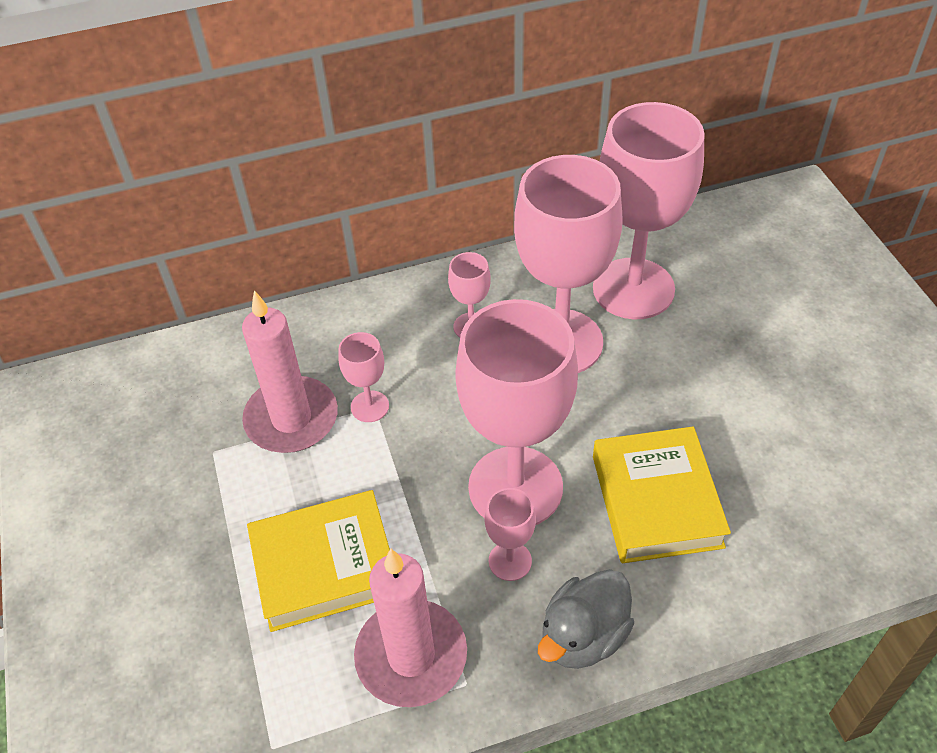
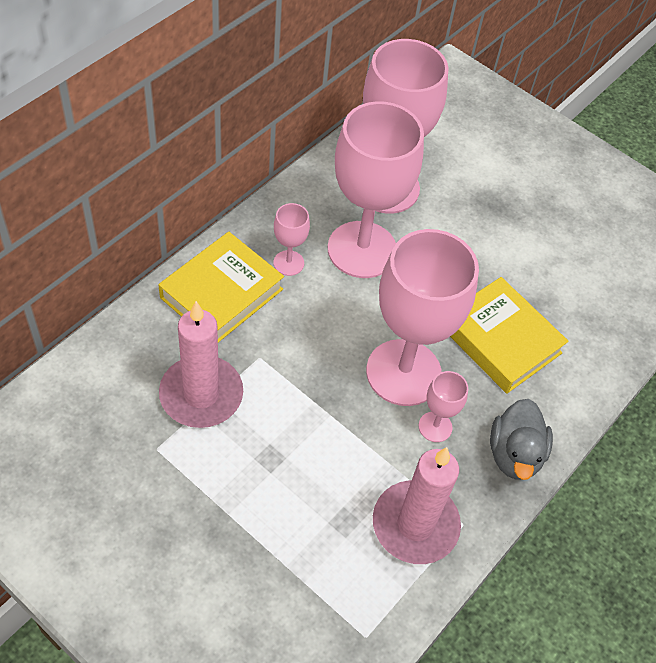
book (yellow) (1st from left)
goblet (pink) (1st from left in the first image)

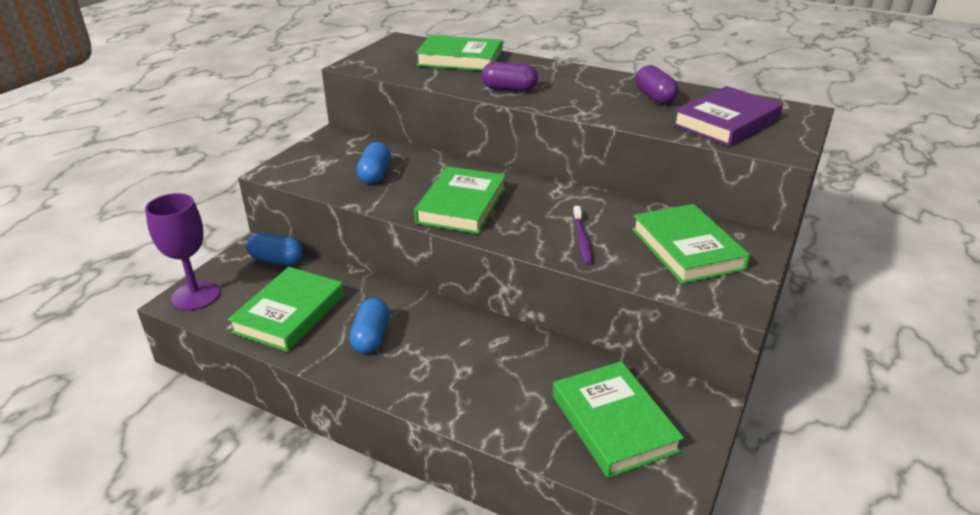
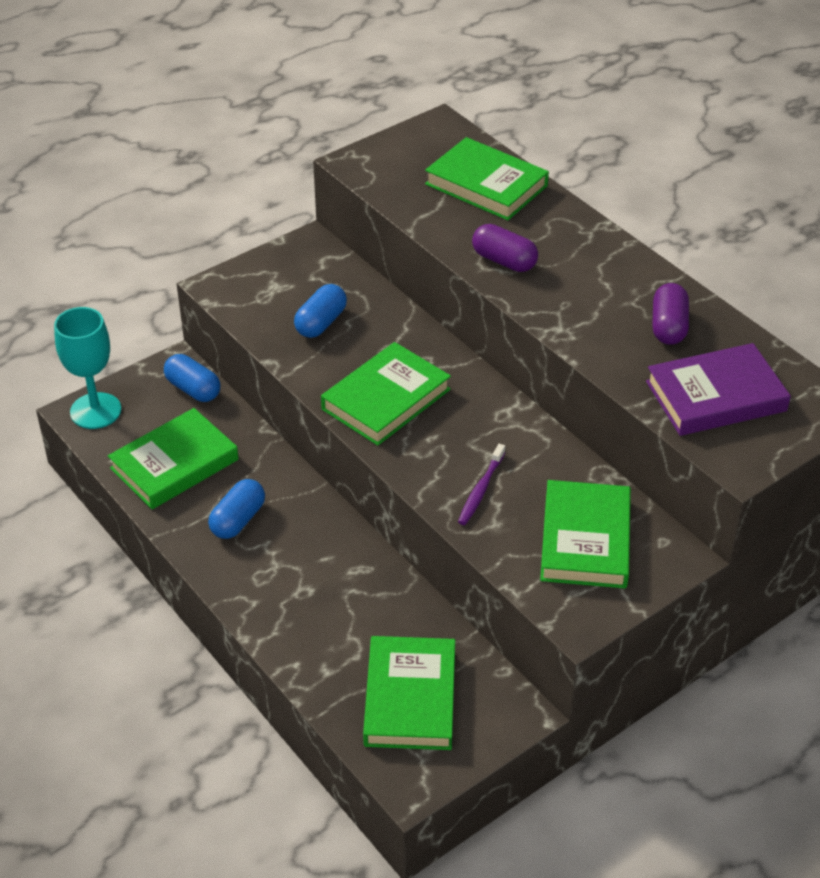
goblet (turquoise)

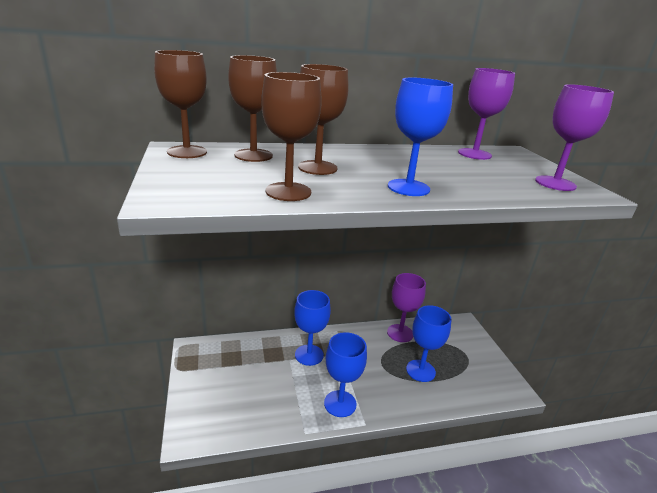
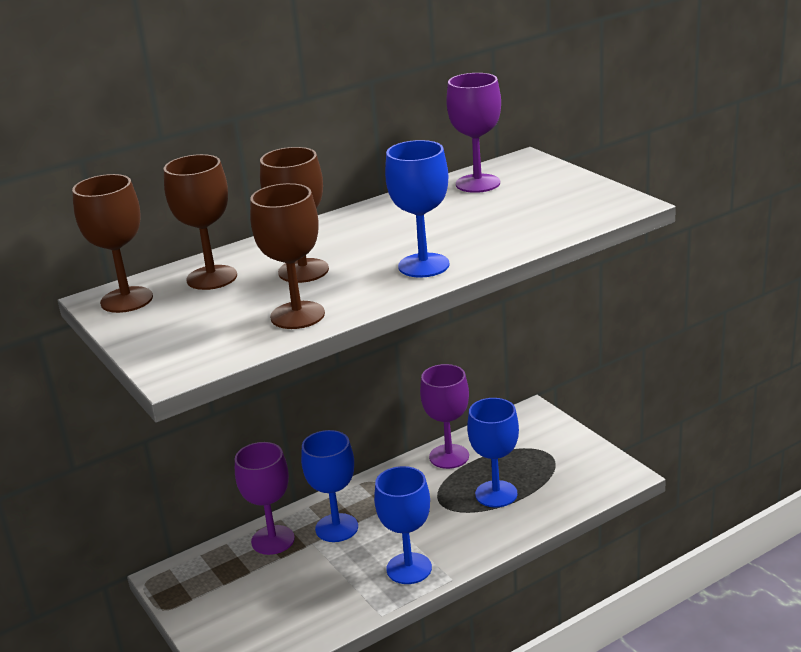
goblet (purple) (1st from left)

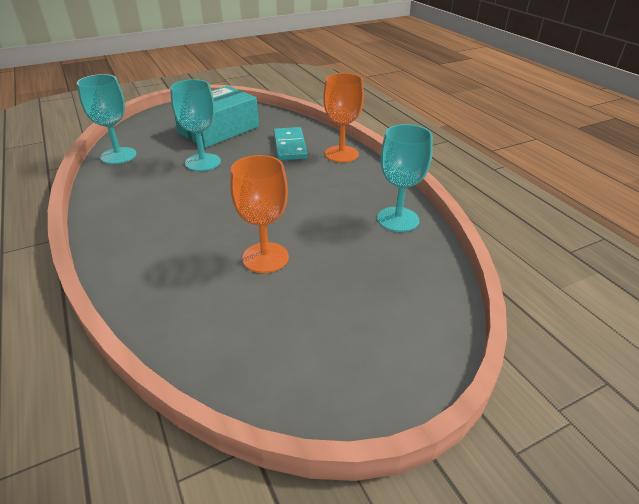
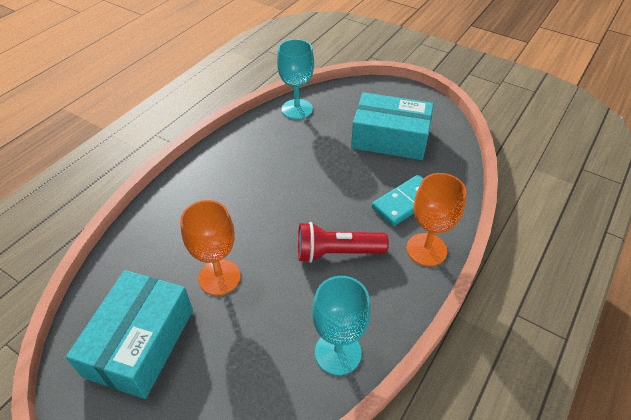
box (turquoise) (1st from left)
flashlight (red)
goblet (turquoise) (2nd from left in the first image)

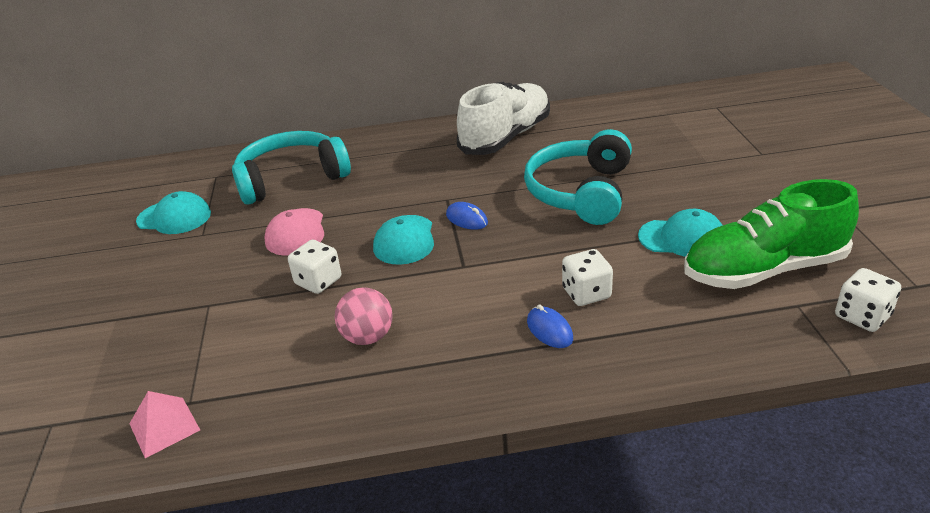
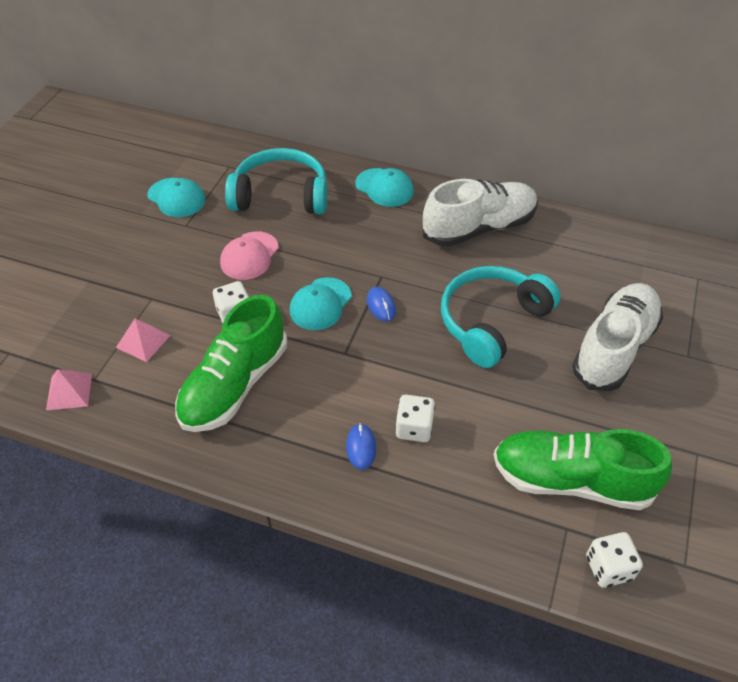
pyramid (pink) (2nd from left)
shoe (green) (1st from left)
cap (turquoise) (3rd from left)
shoe (white) (2nd from left)

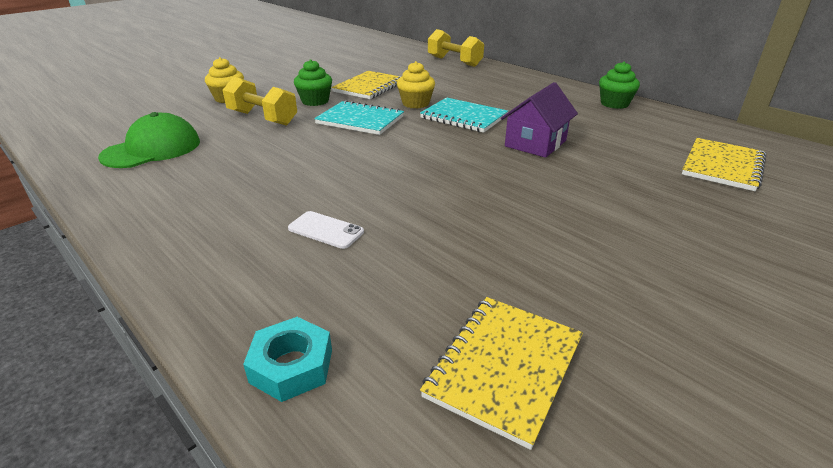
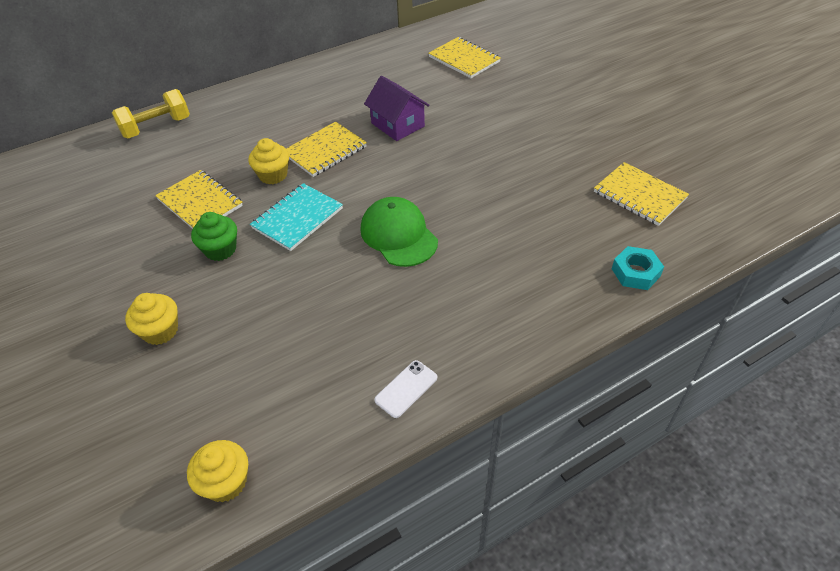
cupcake (yellow) (2nd from left)
notebook (yellow) (2nd from left)
cap (green)
phone (white)
dumbbell (yellow) (1st from left in the first image)
cupcake (green) (2nd from left in the first image)

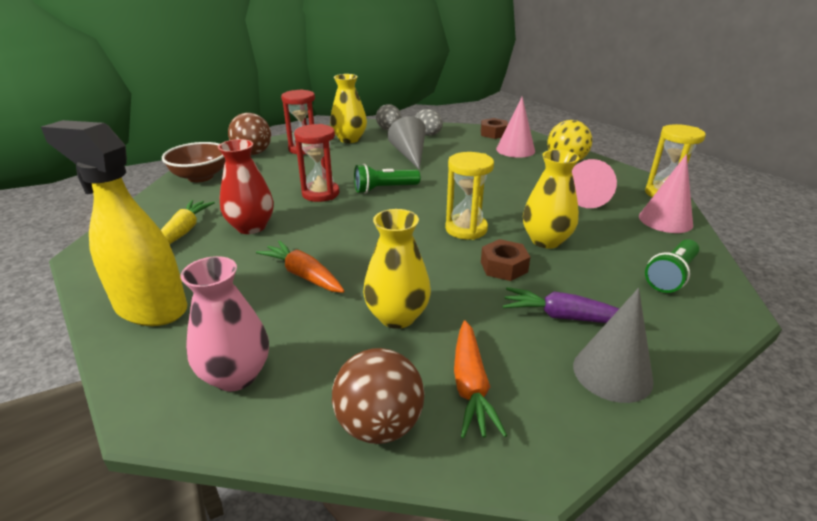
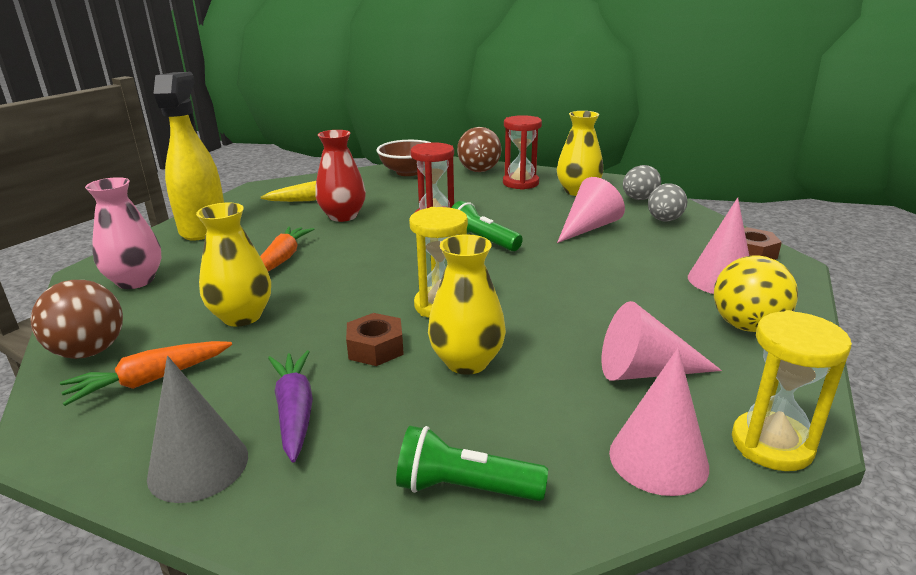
cone (pink) (1st from left)

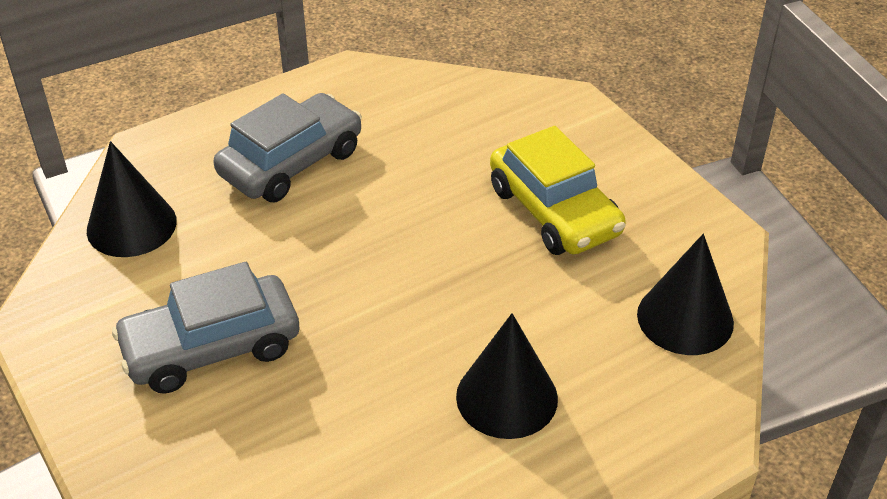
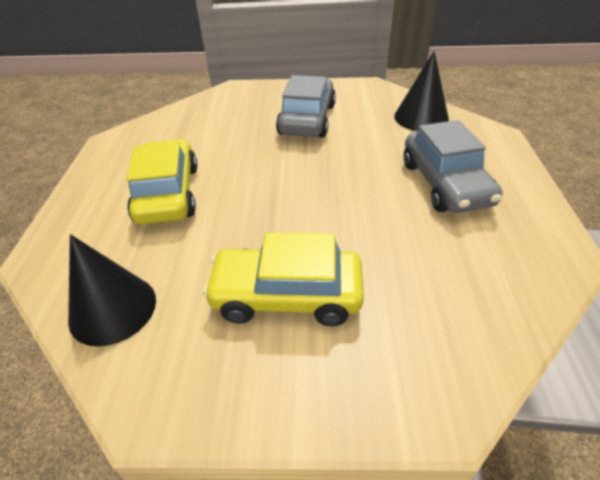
car (yellow) (1st from left)

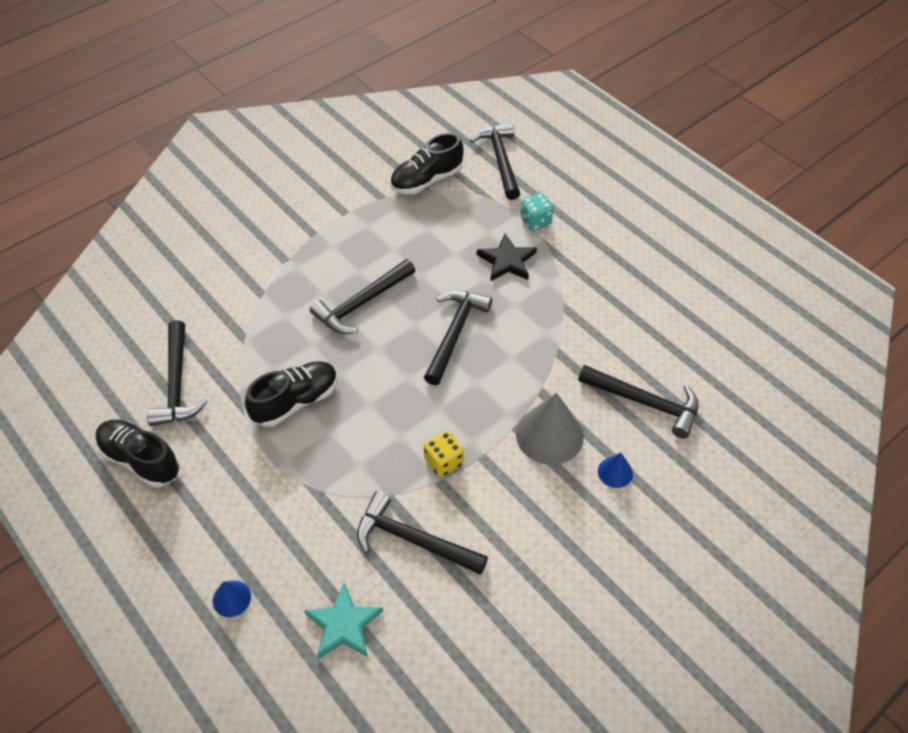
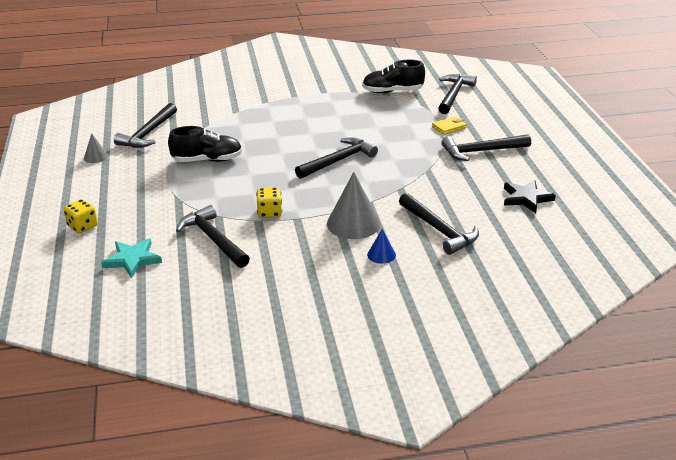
dice (yellow) (1st from left)
cone (grey) (1st from left)
wallet (yellow)
hammer (black) (6th from left)
star (black)

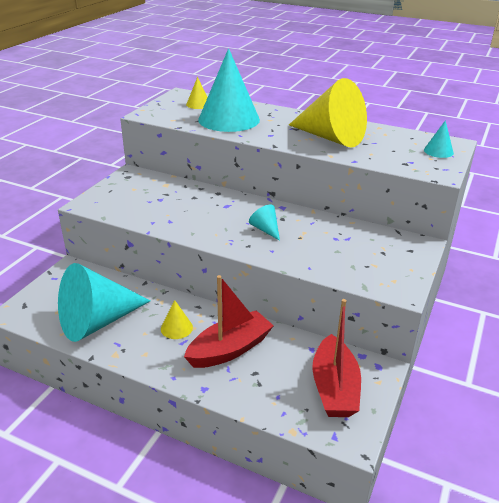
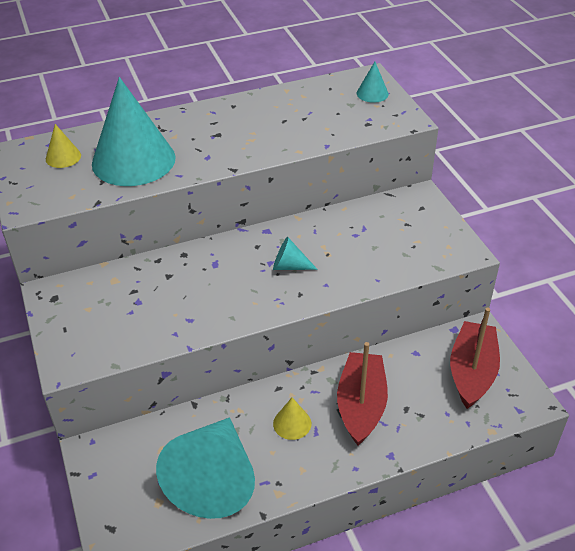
boat (red) (2nd from left)
cone (yellow) (3rd from left in the first image)

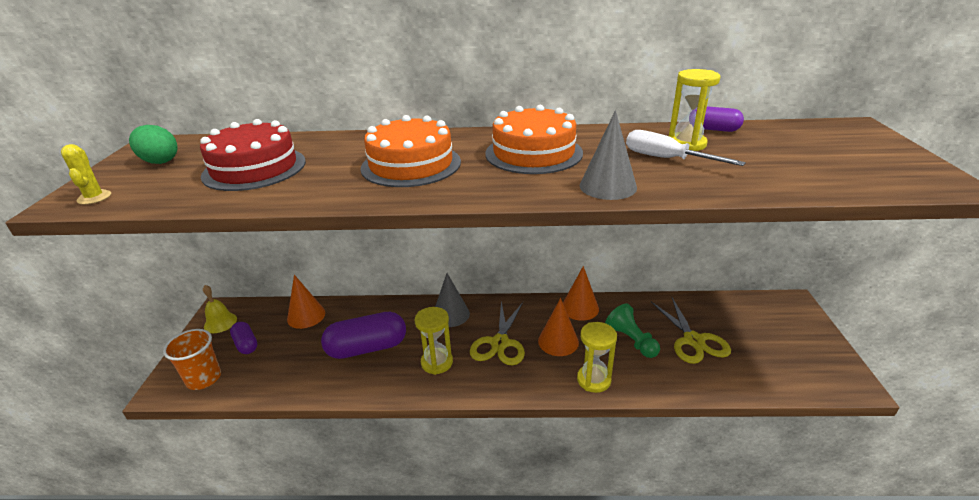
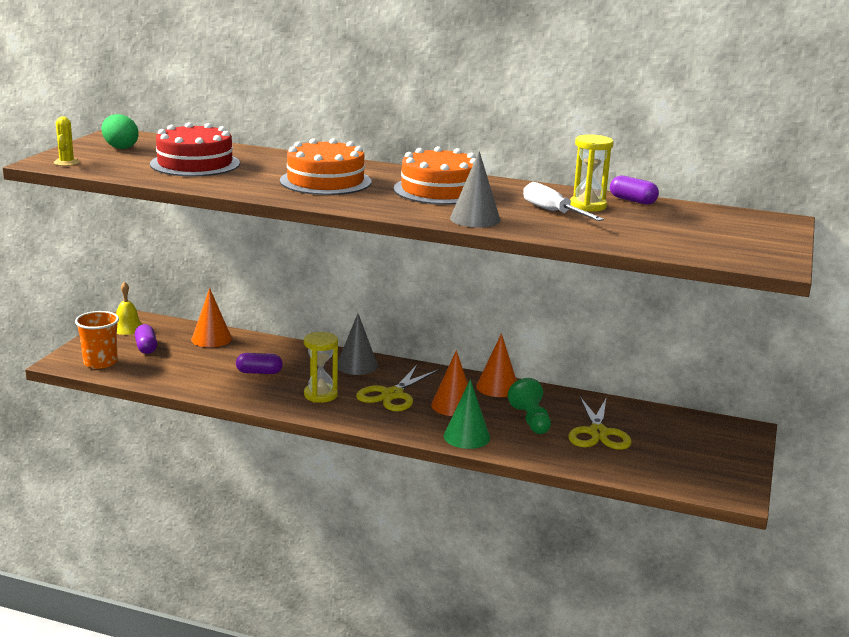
capsule (purple) (2nd from left)
cone (green)

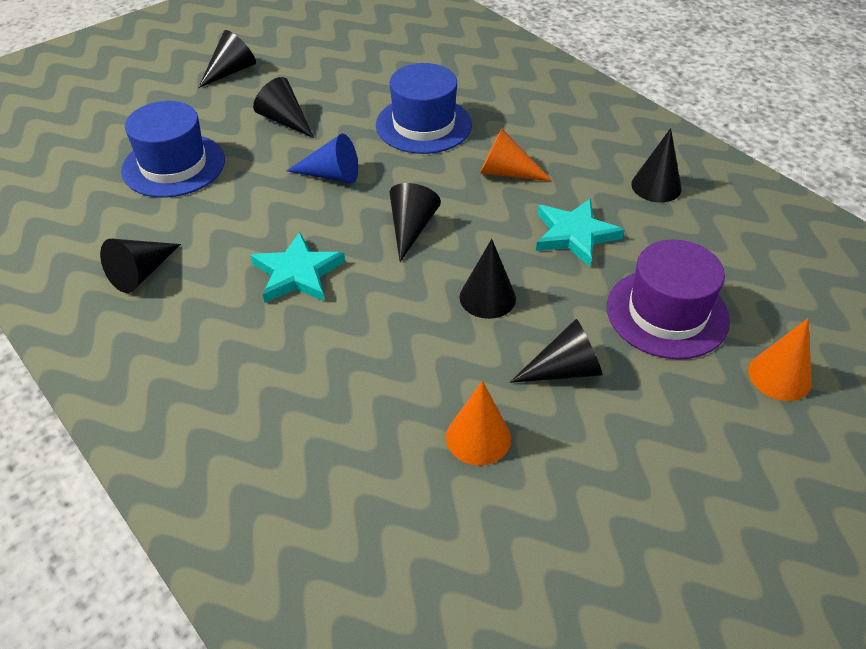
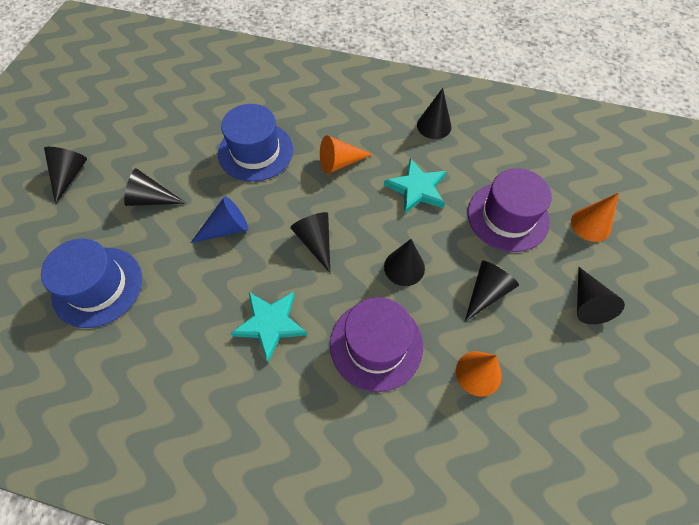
hat (purple) (1st from left)
cone (black) (7th from left)

